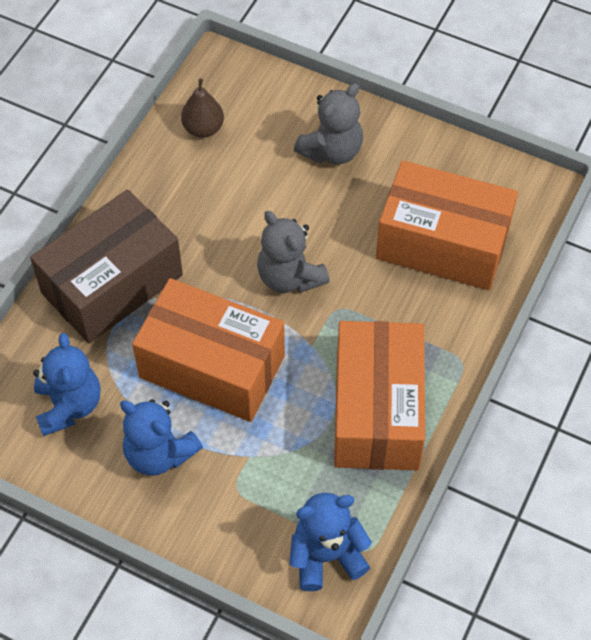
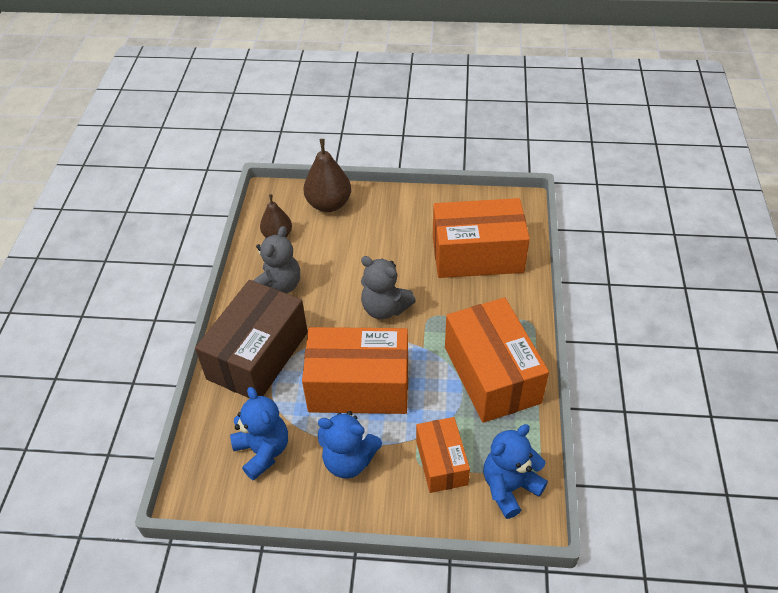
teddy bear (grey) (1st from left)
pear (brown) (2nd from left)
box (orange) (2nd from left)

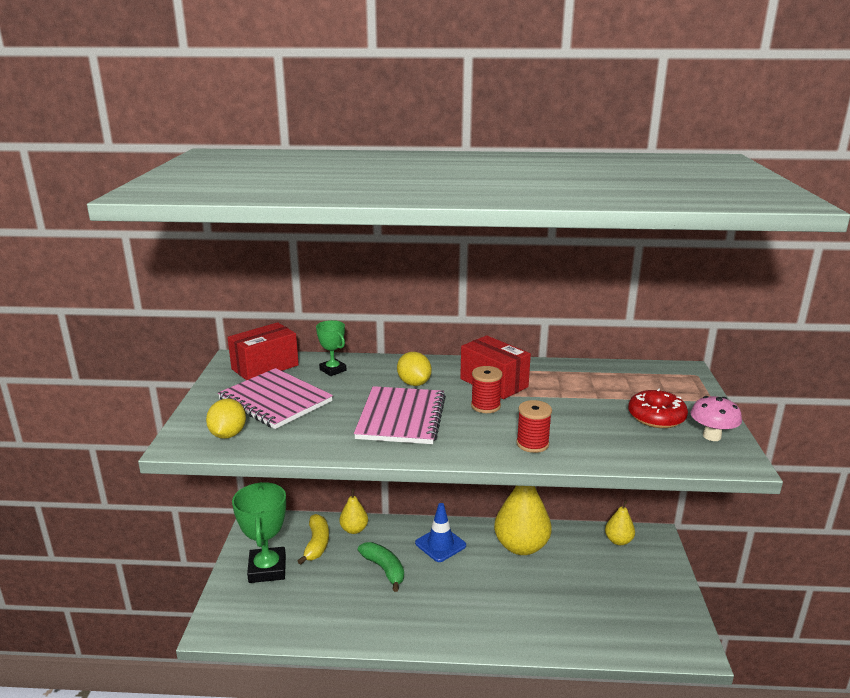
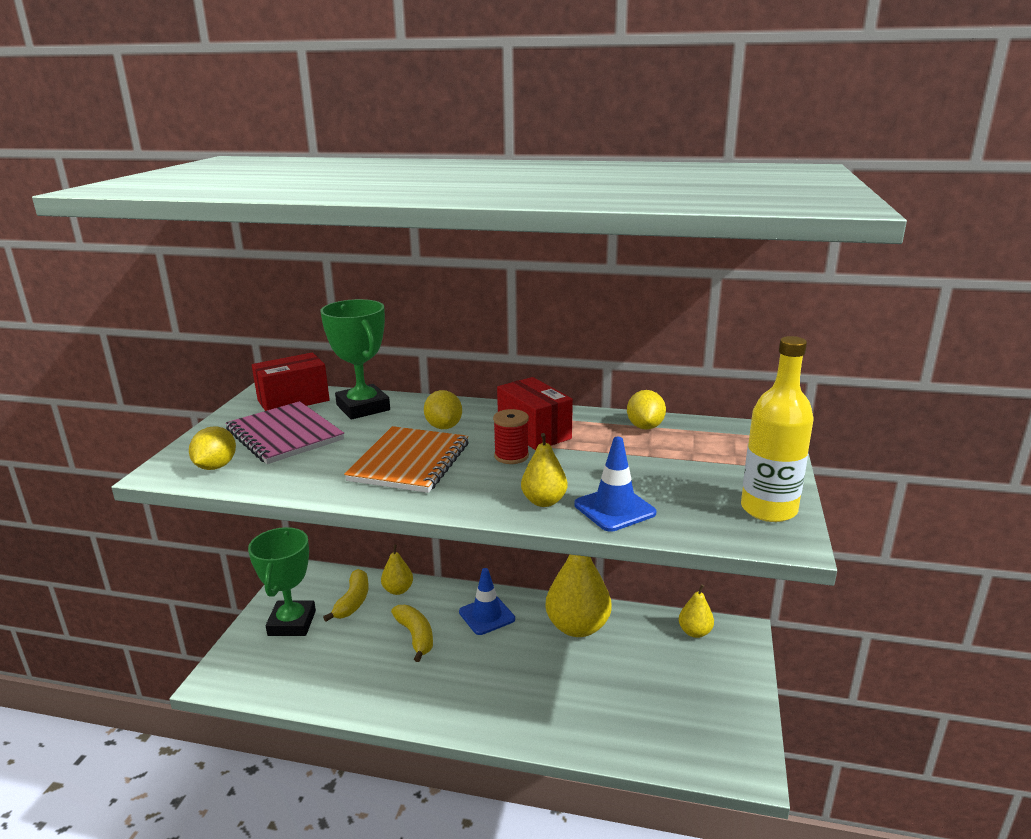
trophy (green) (2nd from left)
notebook (orange)
banana (yellow) (2nd from left)
pear (yellow) (2nd from left)
traffic cone (blue) (2nd from left)
lemon (yellow) (3rd from left)
bottle (yellow)
donut (red)

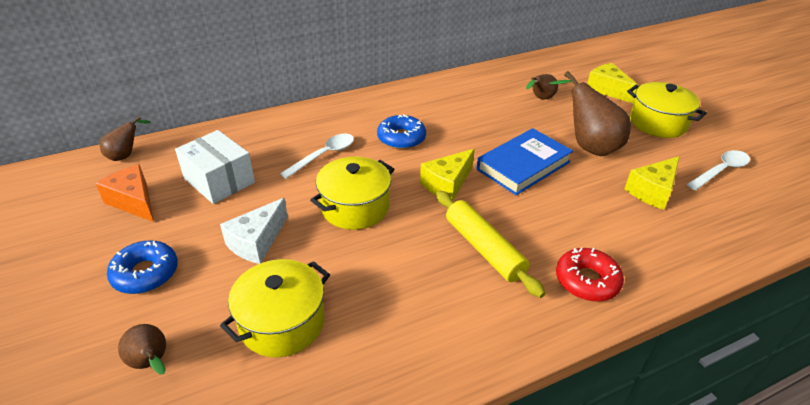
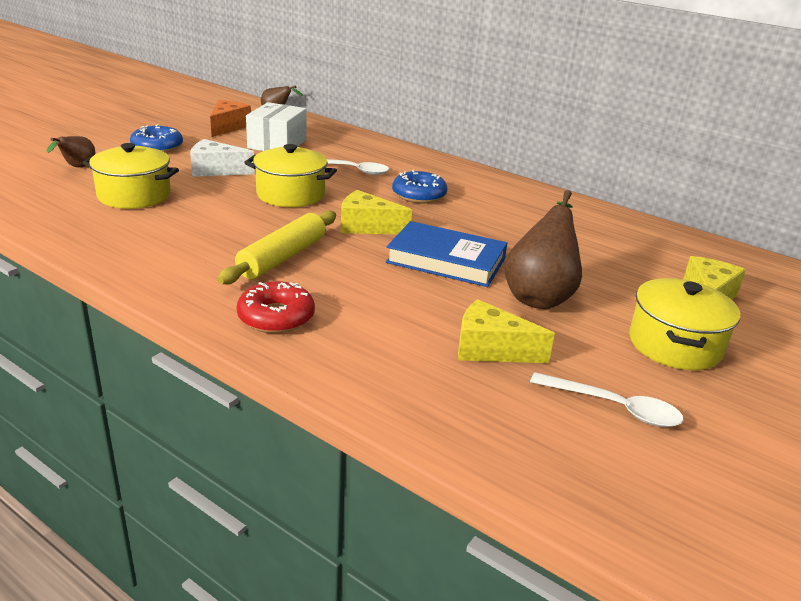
pear (brown) (3rd from left in the first image)

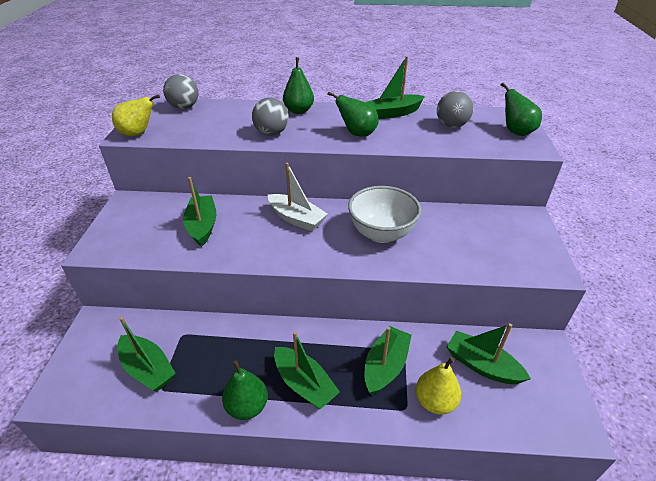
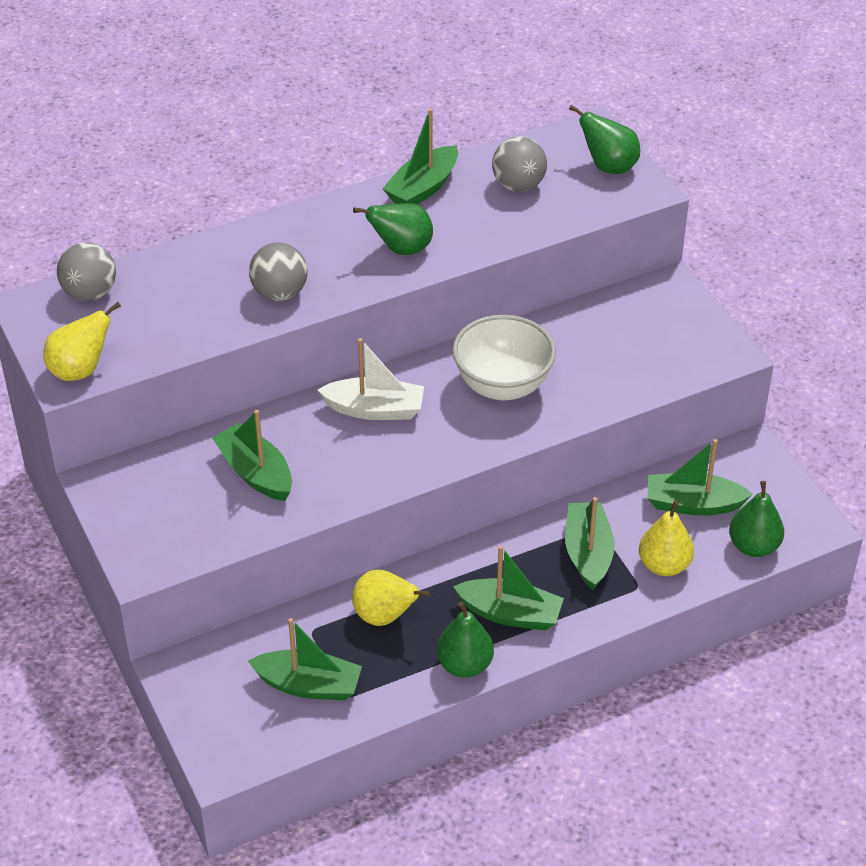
pear (yellow) (2nd from left)
pear (green) (4th from left)

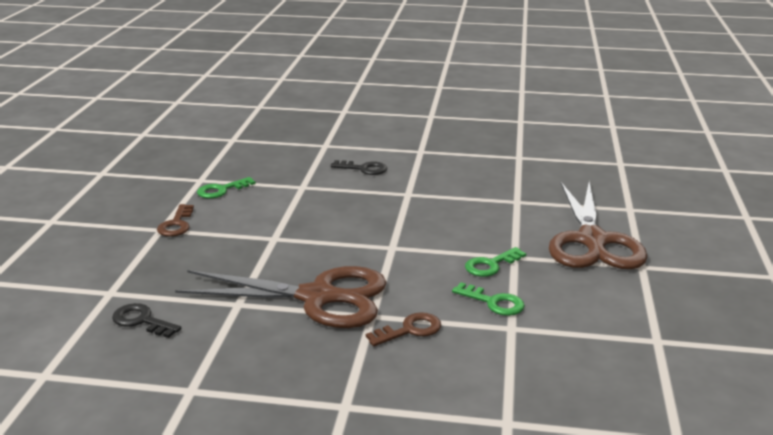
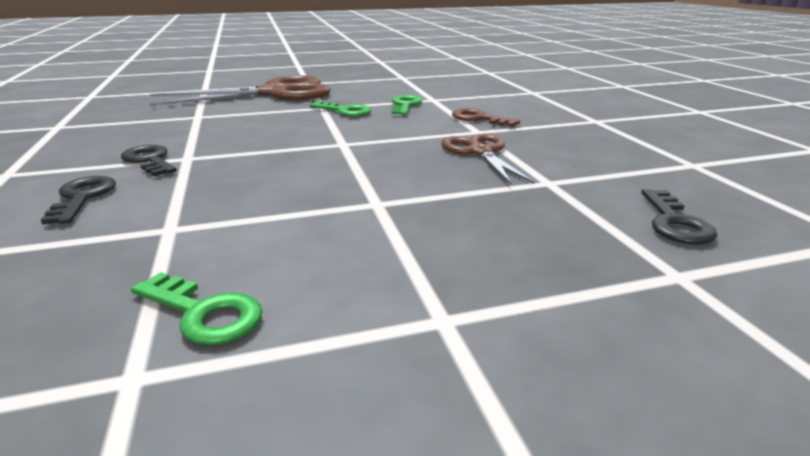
key (black) (2nd from left)
scissors (brown) (2nd from left)
key (brown) (1st from left in the first image)

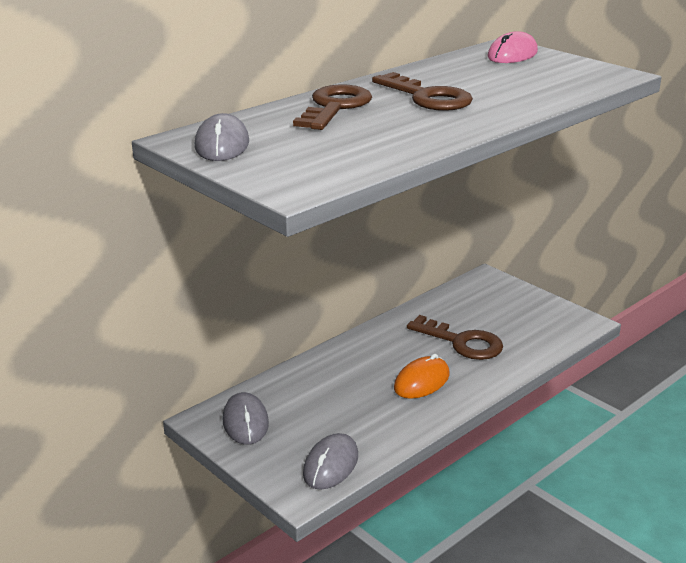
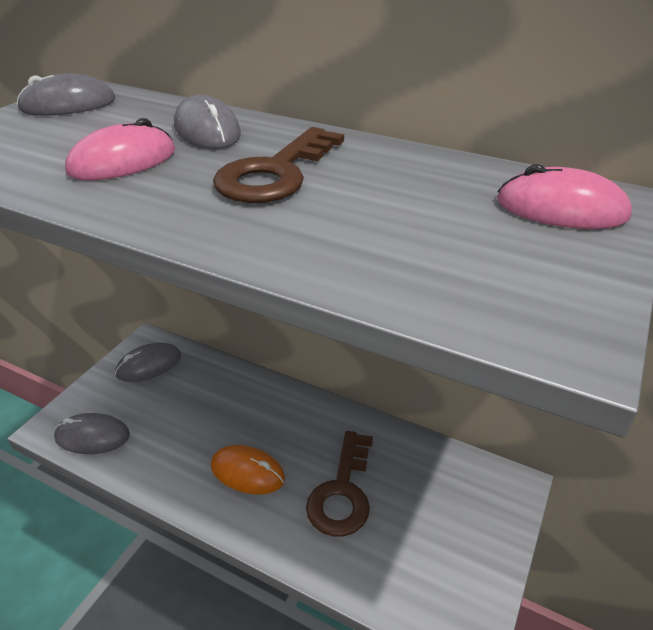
mouse (pink) (1st from left)
mouse (grey) (4th from left)

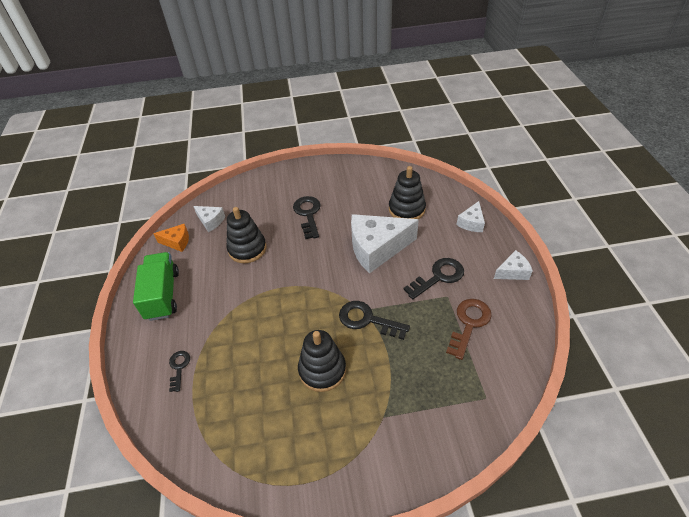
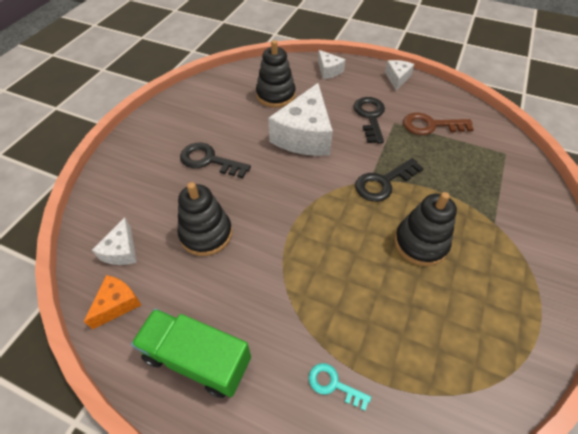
cheese (white) (1st from left)
key (turquoise)
key (brown)

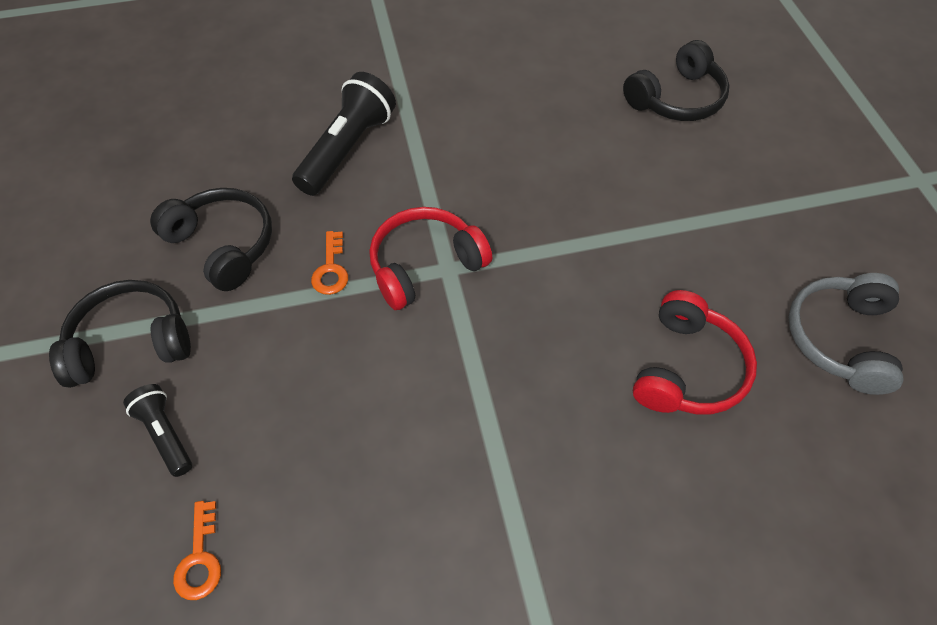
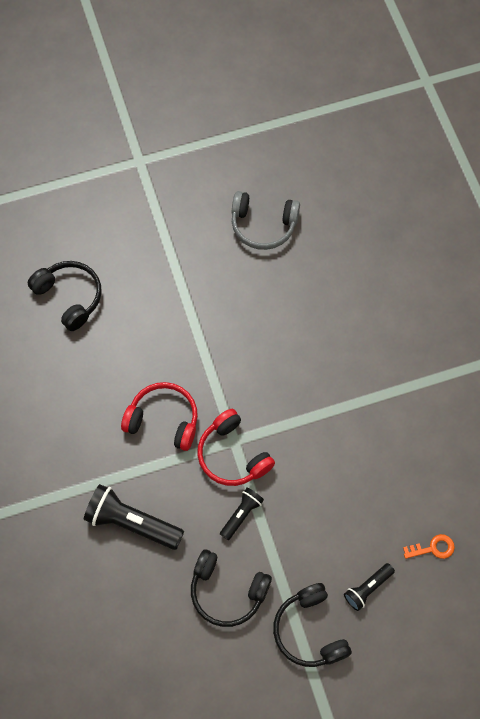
headphones (red) (1st from left)
headphones (black) (2nd from left)
flashlight (black) (2nd from left)

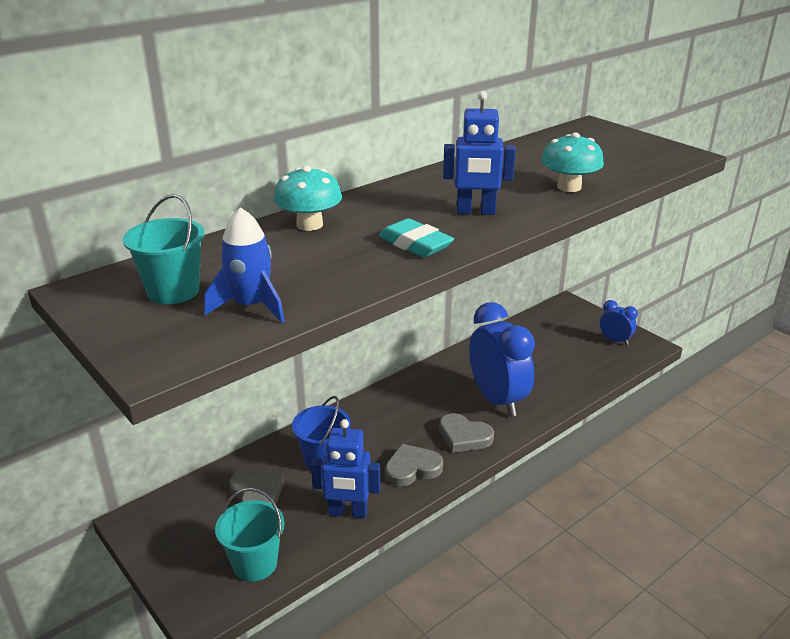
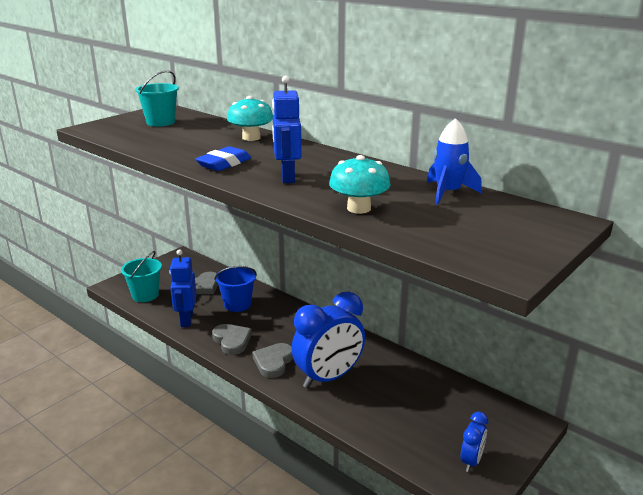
eraser (blue)
rocket (blue)

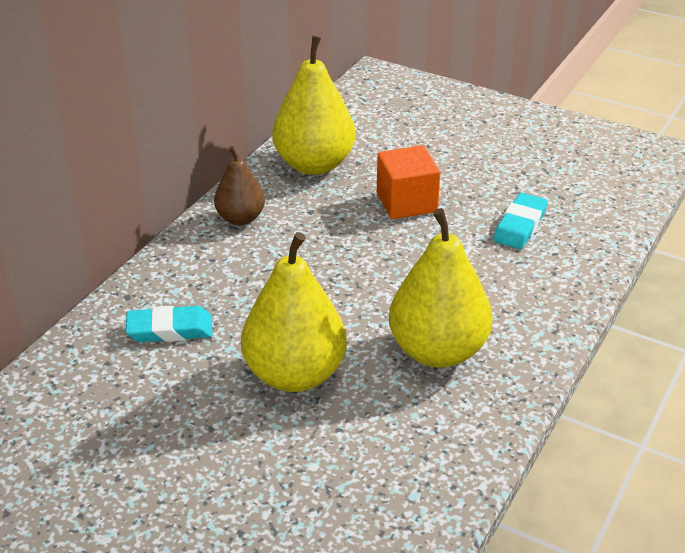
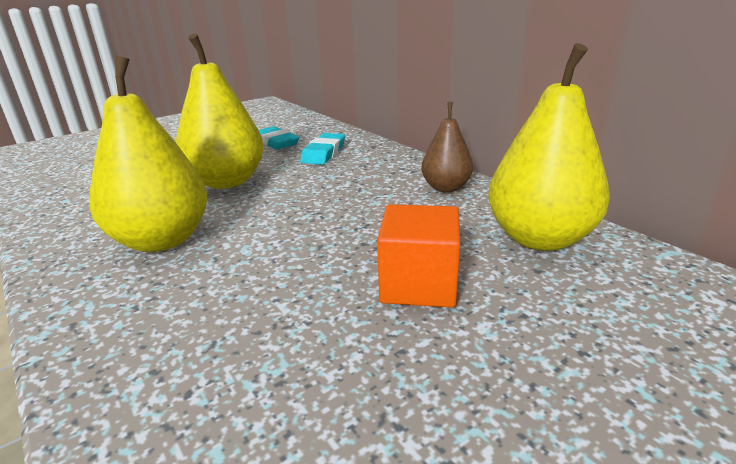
eraser (turquoise) (1st from left)

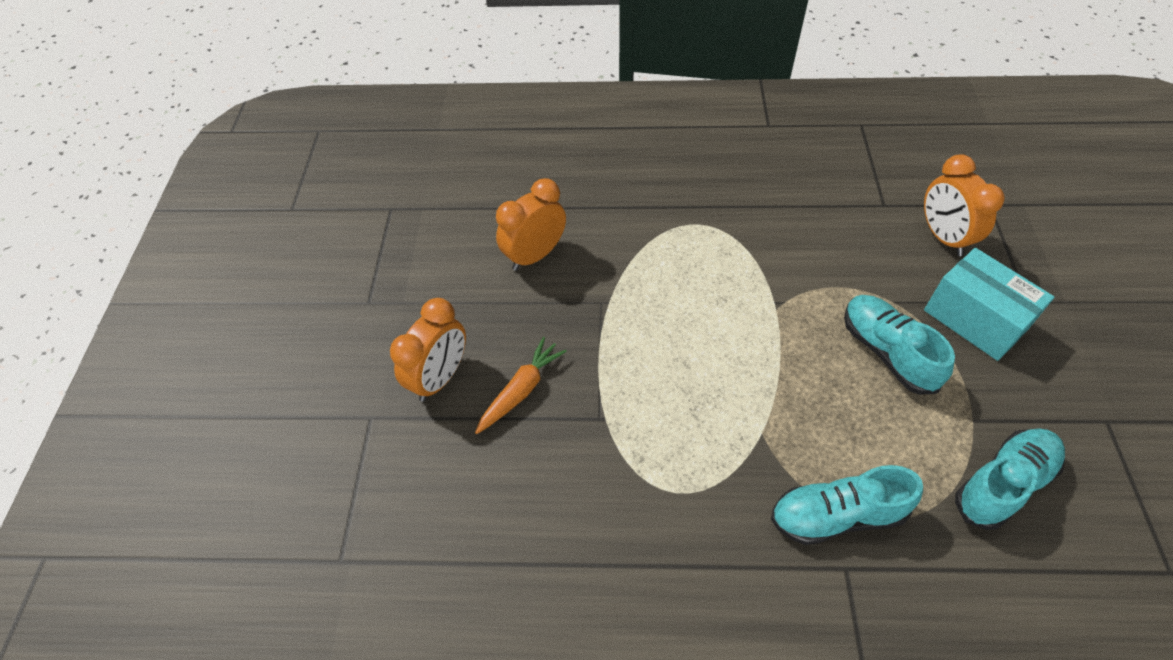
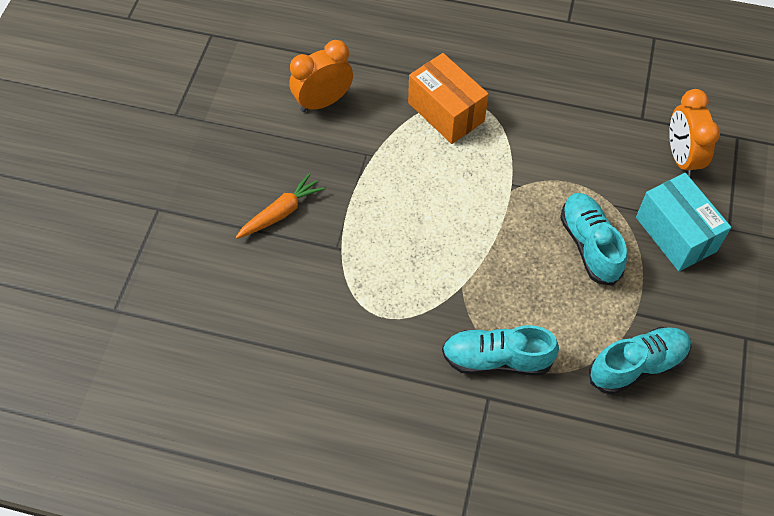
box (orange)
clock (orange) (1st from left in the first image)

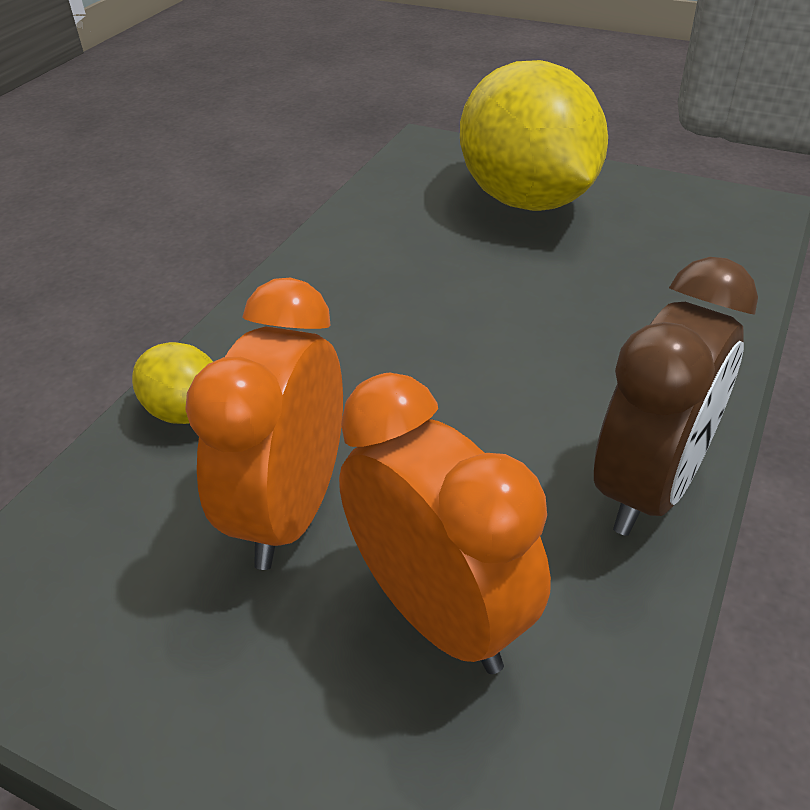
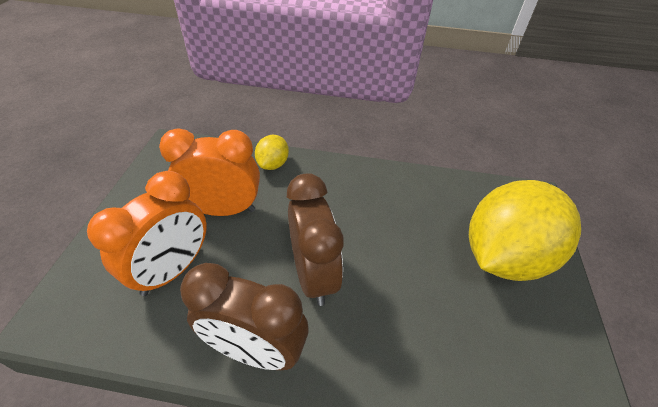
clock (brown) (2nd from left)

